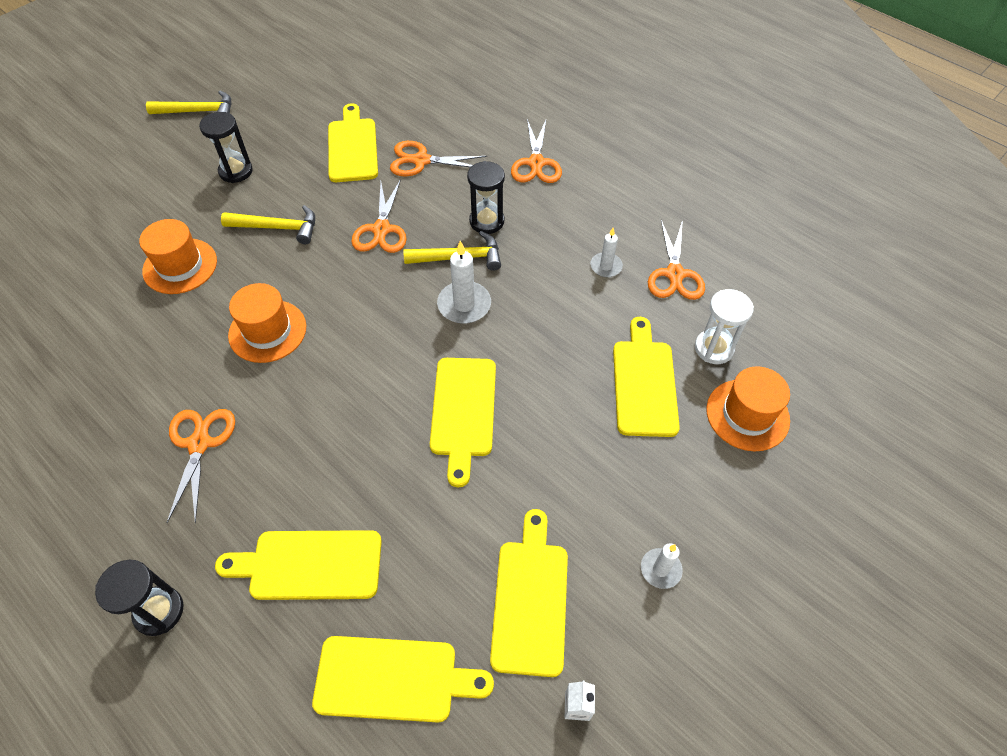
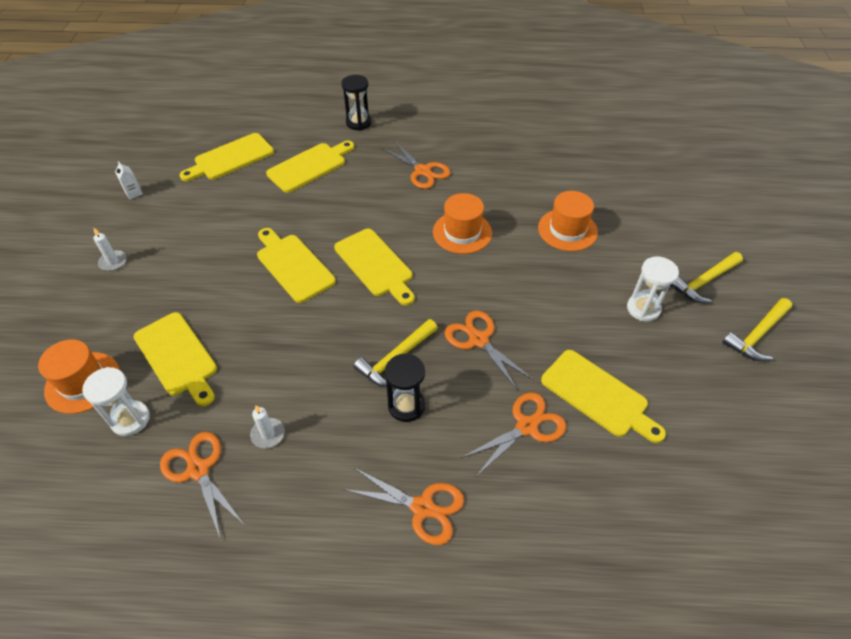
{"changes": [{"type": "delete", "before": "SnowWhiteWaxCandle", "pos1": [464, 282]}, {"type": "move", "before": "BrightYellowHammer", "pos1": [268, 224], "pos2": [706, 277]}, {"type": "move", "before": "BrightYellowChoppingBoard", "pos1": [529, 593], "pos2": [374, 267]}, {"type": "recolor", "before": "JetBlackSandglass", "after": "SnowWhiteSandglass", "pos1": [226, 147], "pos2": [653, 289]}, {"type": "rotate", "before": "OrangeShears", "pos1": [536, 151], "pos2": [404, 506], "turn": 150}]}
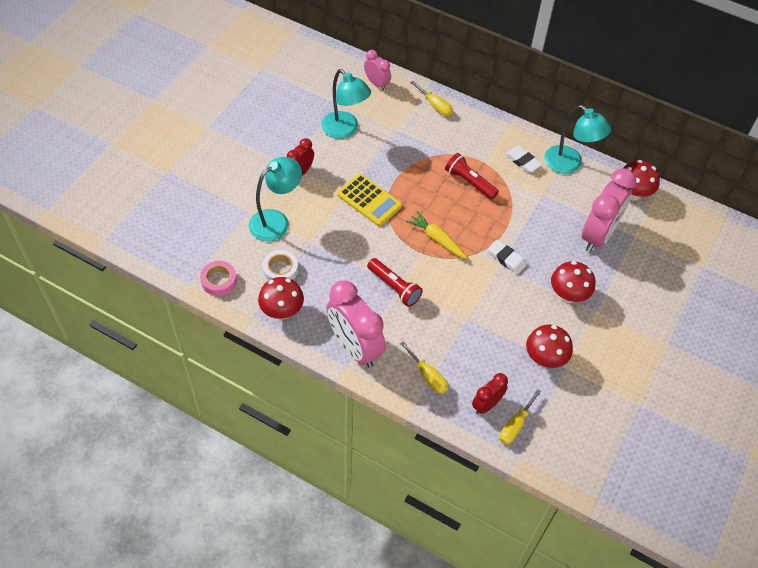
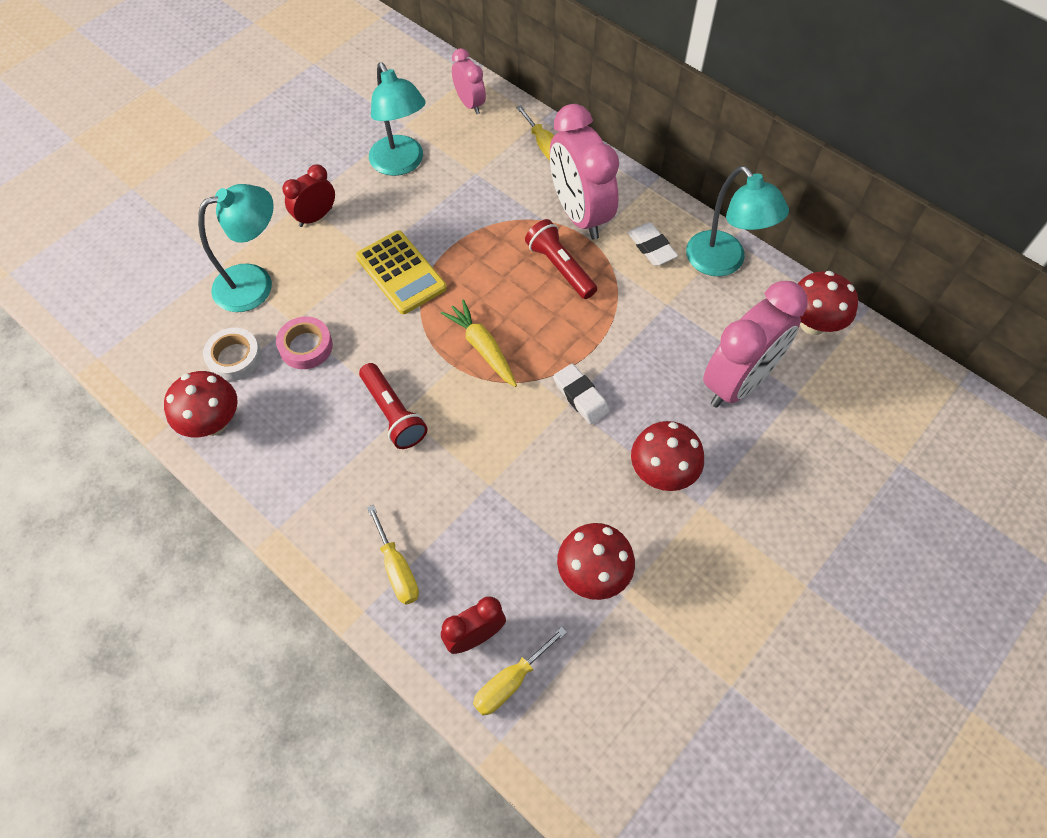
{"changes": [{"type": "move", "before": "RosePinkStickyTape", "pos1": [218, 278], "pos2": [304, 342]}, {"type": "move", "before": "RosePinkAlarmClock", "pos1": [356, 324], "pos2": [584, 171]}]}
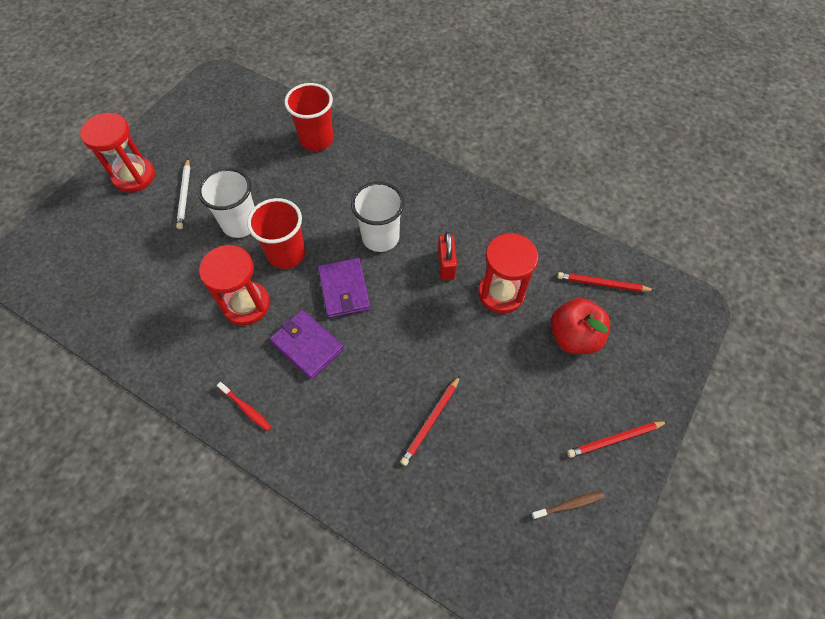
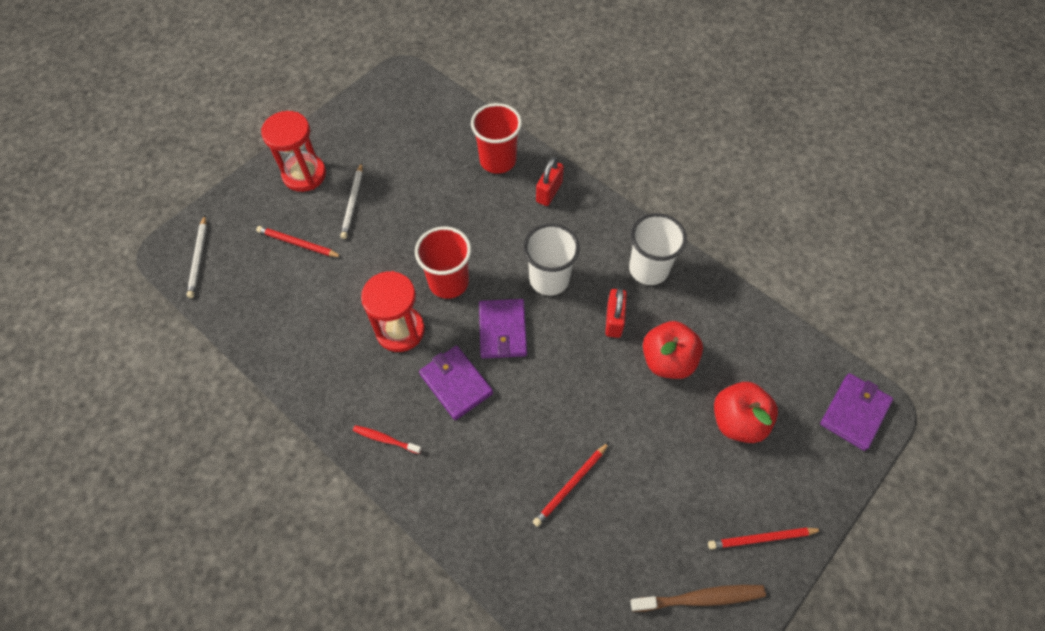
{"changes": [{"type": "insert", "after": "SnowWhiteWoodenPencil", "pos2": [197, 256]}, {"type": "insert", "after": "CrimsonSmallLock", "pos2": [550, 181]}, {"type": "insert", "after": "PurpleBillfold", "pos2": [856, 412]}, {"type": "move", "before": "SnowWhiteBeaker", "pos1": [226, 203], "pos2": [658, 249]}, {"type": "move", "before": "CrimsonWoodenPencil", "pos1": [606, 282], "pos2": [299, 241]}, {"type": "replace", "before": "CrimsonSandglass", "after": "CrimsonAppleFruit", "pos1": [508, 273], "pos2": [673, 350]}, {"type": "rotate", "before": "CrimsonDentalBrush", "pos1": [244, 406], "pos2": [387, 439], "turn": 150}, {"type": "resize", "before": "RussetDentalBrush", "pos1": [568, 505], "pos2": [698, 598], "scale": 1.68}]}
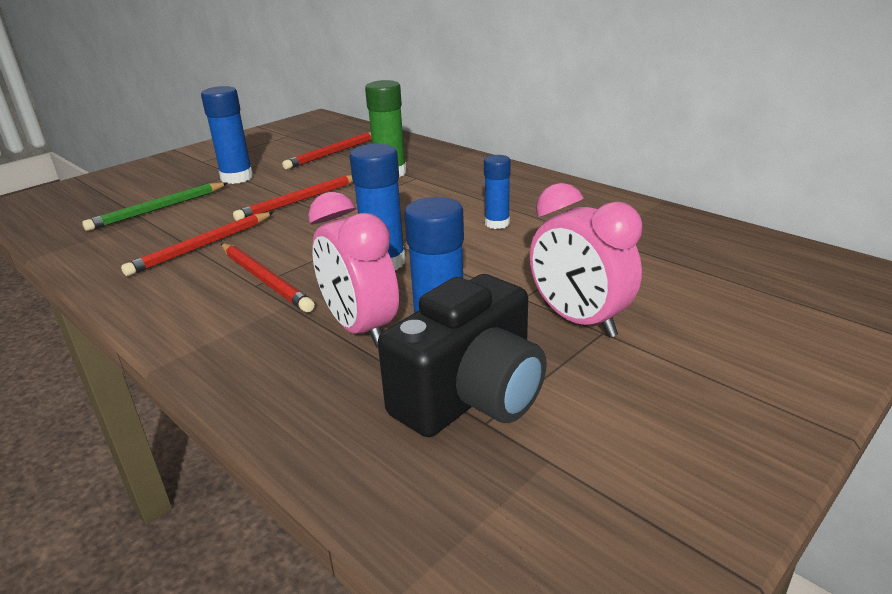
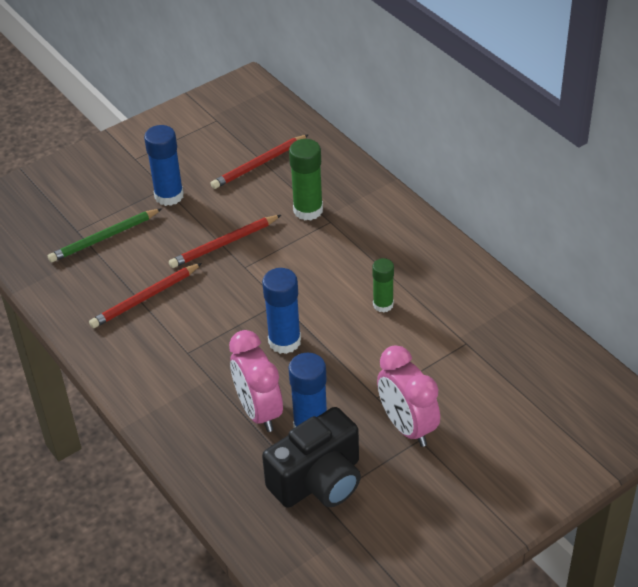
{"changes": [{"type": "delete", "before": "CrimsonWoodenPencil", "pos1": [268, 277]}, {"type": "recolor", "before": "BlueGlueStick", "after": "GreenGlueStick", "pos1": [497, 192], "pos2": [383, 285]}]}
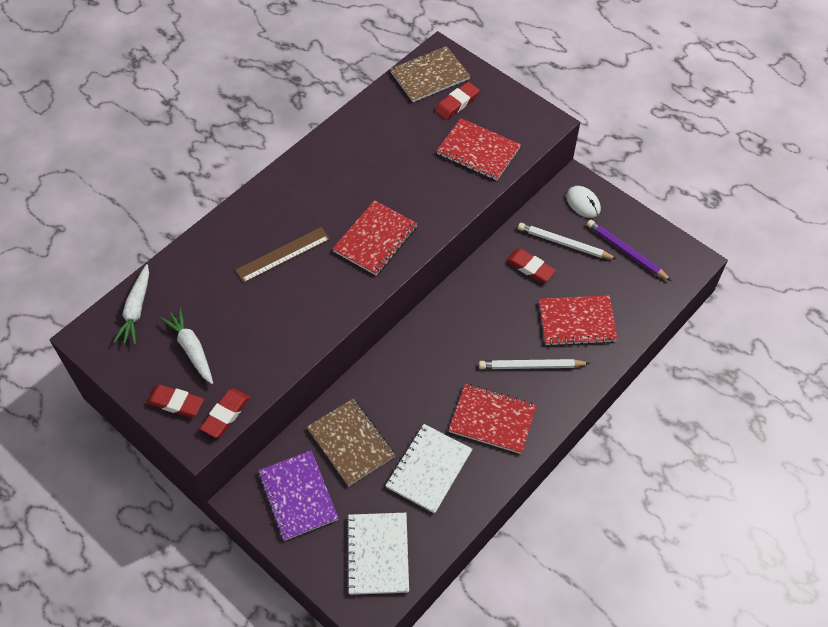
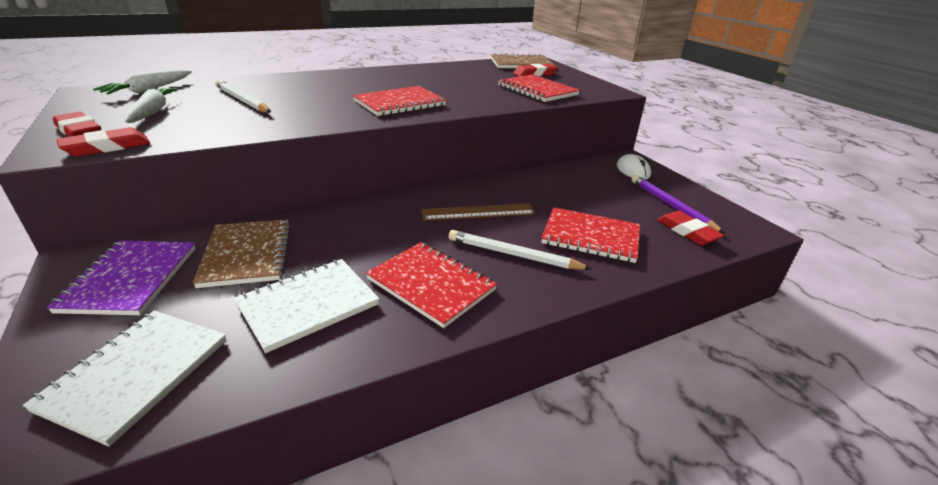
{"changes": [{"type": "move", "before": "RussetStraightedge", "pos1": [282, 255], "pos2": [478, 212]}, {"type": "move", "before": "CrimsonPencilEraser", "pos1": [531, 266], "pos2": [691, 228]}, {"type": "move", "before": "SnowWhiteWoodenPencil", "pos1": [567, 241], "pos2": [243, 96]}]}
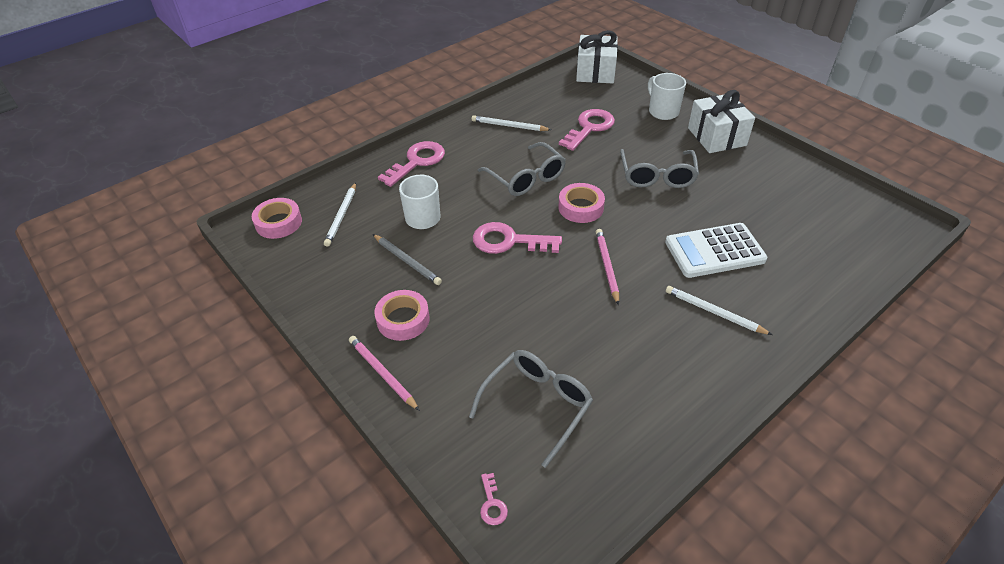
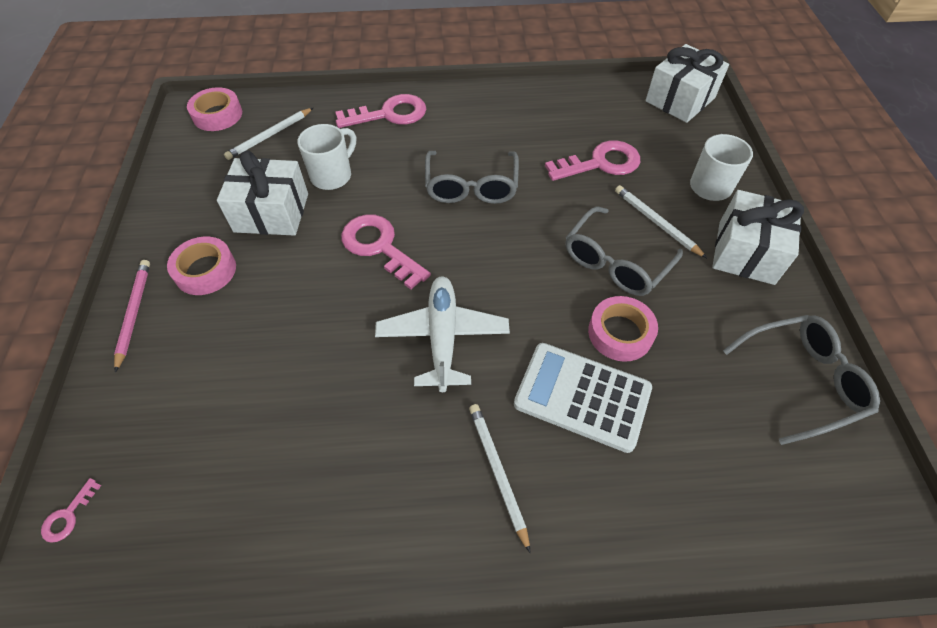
{"changes": [{"type": "move", "before": "GreySpectacles", "pos1": [531, 409], "pos2": [801, 380]}, {"type": "move", "before": "SnowWhiteWoodenPencil", "pos1": [511, 123], "pos2": [661, 221]}, {"type": "move", "before": "RosePinkStickyTape", "pos1": [581, 203], "pos2": [623, 329]}, {"type": "replace", "before": "GreyWoodenPencil", "after": "SnowWhitePresent", "pos1": [407, 259], "pos2": [262, 193]}, {"type": "replace", "before": "RosePinkWoodenPencil", "after": "SnowWhiteToyPlane", "pos1": [607, 267], "pos2": [442, 334]}]}
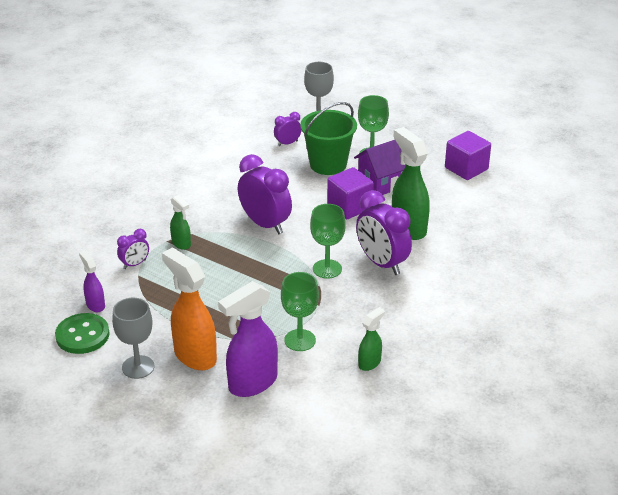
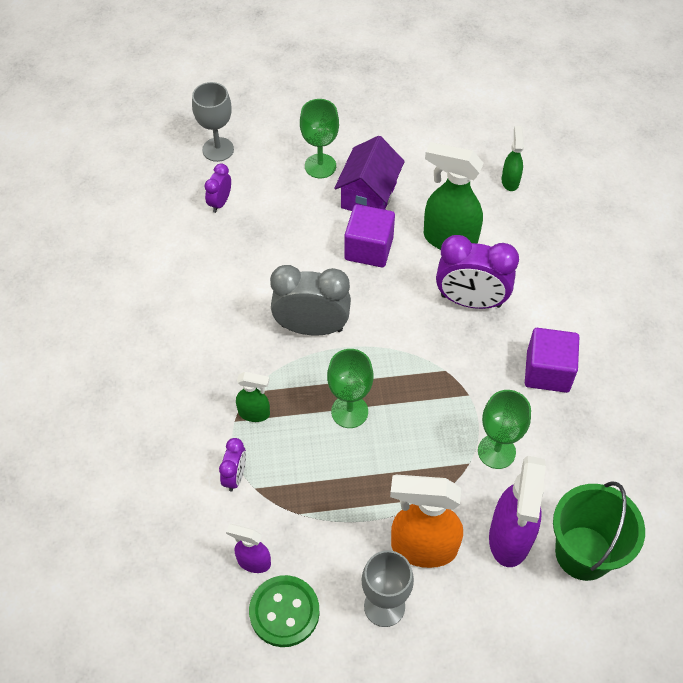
{"changes": [{"type": "move", "before": "GreenSandBucket", "pos1": [328, 138], "pos2": [599, 531]}, {"type": "move", "before": "GreenWineGlass", "pos1": [328, 241], "pos2": [350, 388]}, {"type": "move", "before": "GreenSprayBottle", "pos1": [371, 339], "pos2": [513, 158]}, {"type": "move", "before": "PurpleCube", "pos1": [468, 155], "pos2": [552, 360]}, {"type": "recolor", "before": "PurpleAlarmClock", "after": "GreyAlarmClock", "pos1": [265, 194], "pos2": [310, 300]}]}
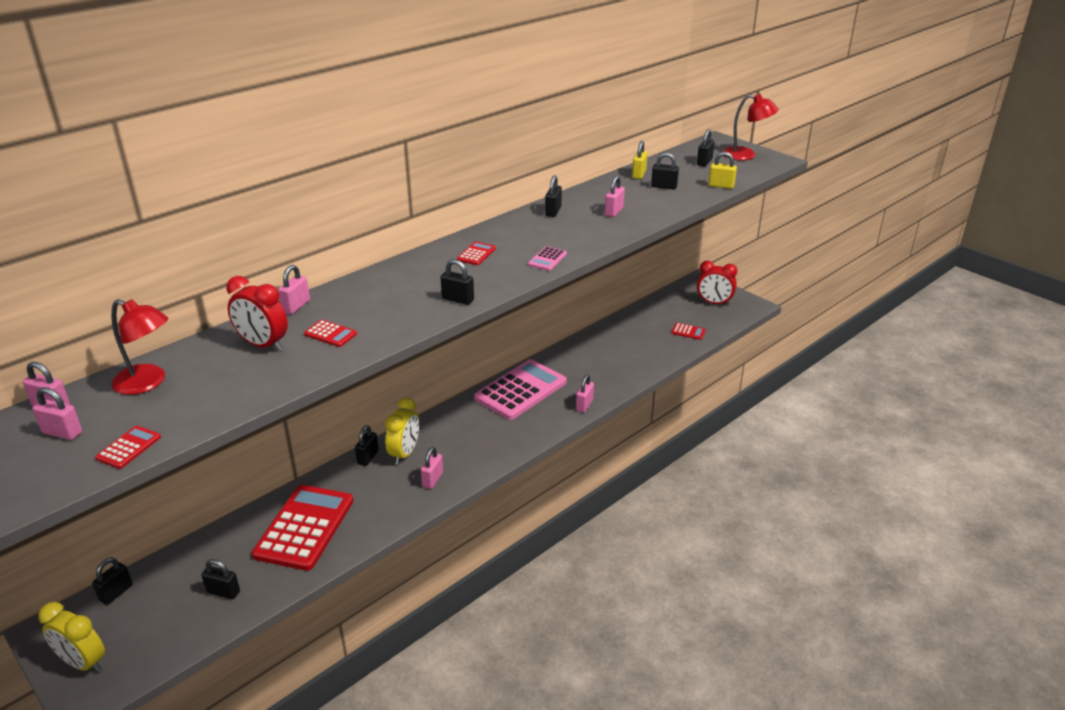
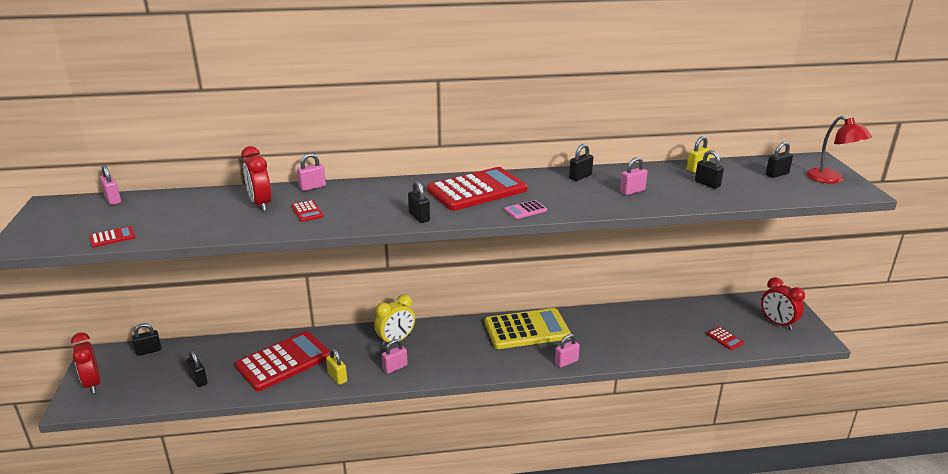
{"changes": [{"type": "delete", "before": "RosePinkSmallLock", "pos1": [57, 413]}, {"type": "delete", "before": "CrimsonDeskLamp", "pos1": [139, 347]}, {"type": "delete", "before": "JetBlackSmallLock", "pos1": [367, 445]}, {"type": "move", "before": "BrightYellowSmallLock", "pos1": [722, 170], "pos2": [336, 366]}, {"type": "recolor", "before": "BrightYellowAlarmClock", "after": "CrimsonAlarmClock", "pos1": [71, 637], "pos2": [86, 362]}, {"type": "recolor", "before": "RosePinkAddingMachine", "after": "BrightYellowAddingMachine", "pos1": [520, 389], "pos2": [528, 328]}, {"type": "resize", "before": "CrimsonAddingMachine", "pos1": [476, 253], "pos2": [477, 189], "scale": 2.49}]}
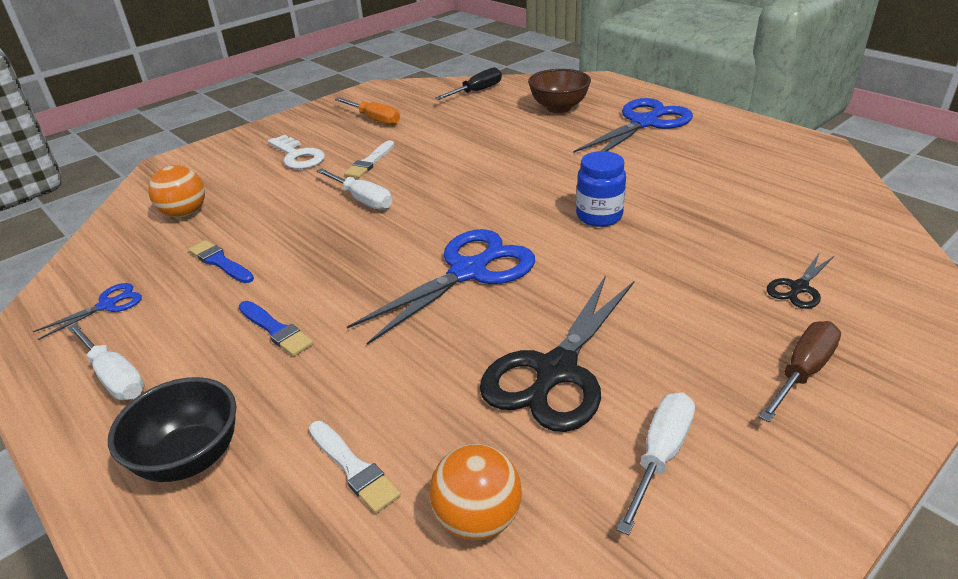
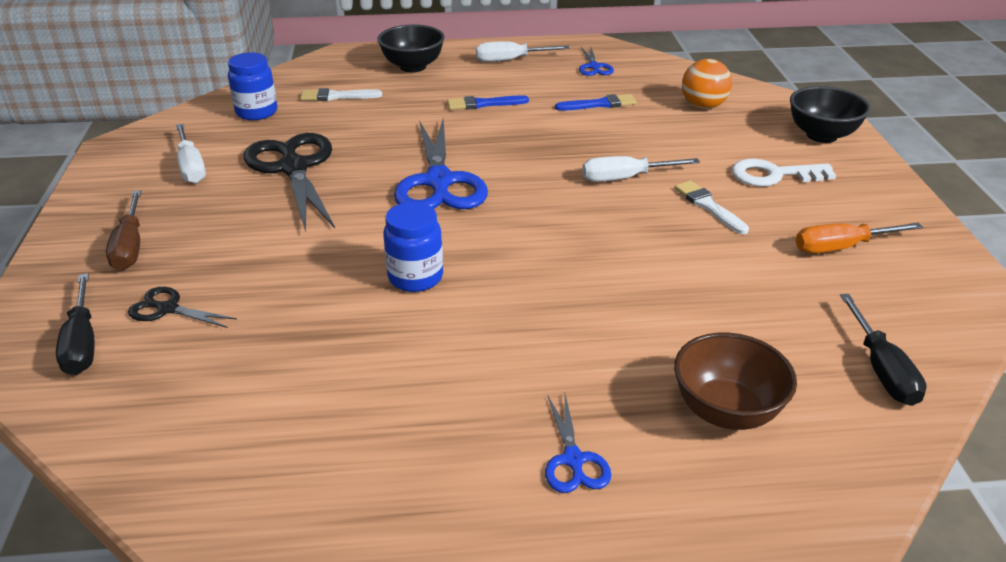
{"changes": [{"type": "insert", "after": "JetBlackHandScrewdriver", "pos2": [75, 324]}, {"type": "insert", "after": "JetBlackBowl", "pos2": [830, 114]}, {"type": "replace", "before": "OrangeBall", "after": "BlueJamJar", "pos1": [476, 492], "pos2": [252, 86]}, {"type": "rotate", "before": "JetBlackShears", "pos1": [800, 280], "pos2": [182, 307], "turn": -60}, {"type": "resize", "before": "BlueShears", "pos1": [633, 125], "pos2": [578, 443], "scale": 0.48}]}
